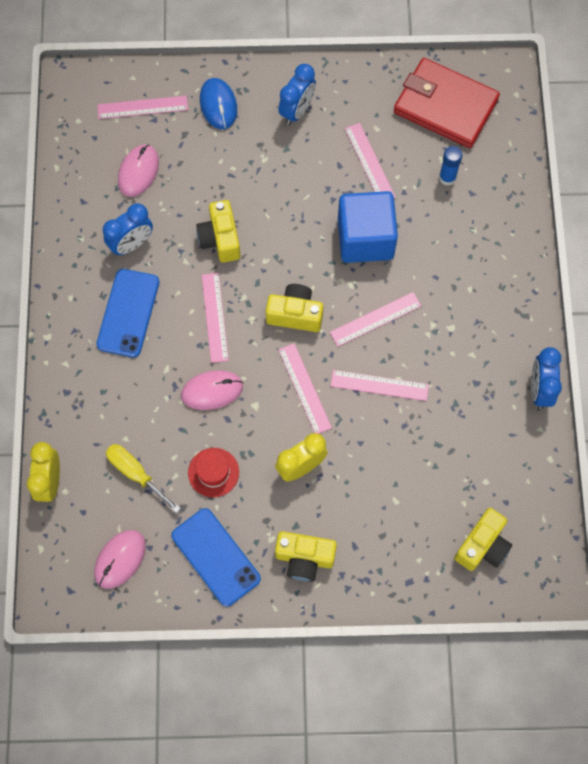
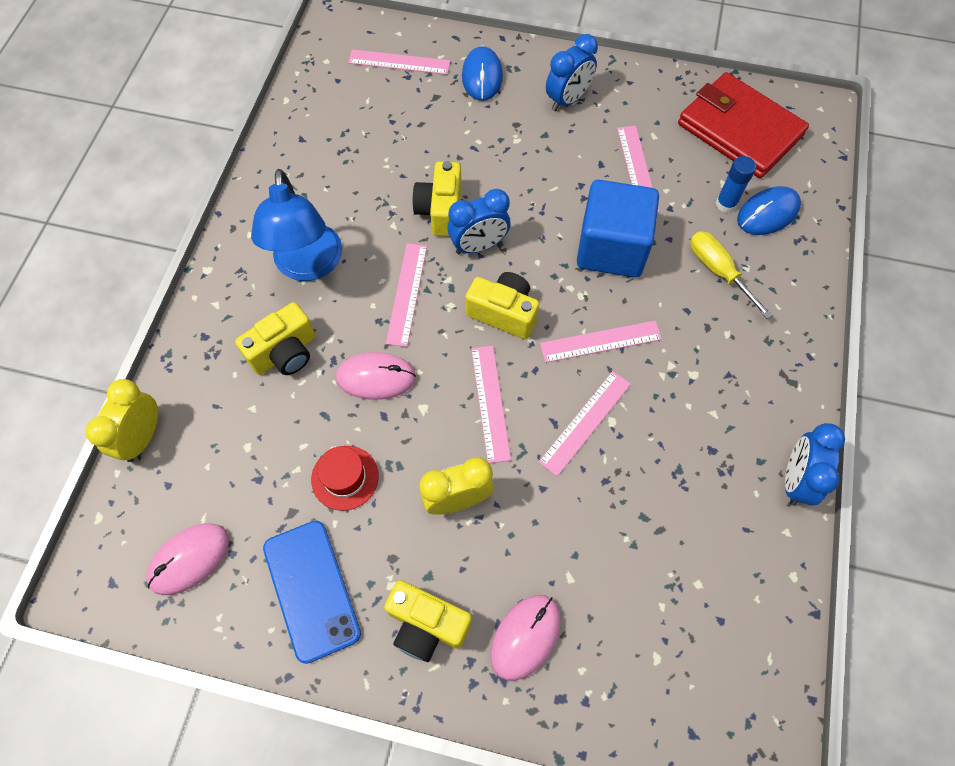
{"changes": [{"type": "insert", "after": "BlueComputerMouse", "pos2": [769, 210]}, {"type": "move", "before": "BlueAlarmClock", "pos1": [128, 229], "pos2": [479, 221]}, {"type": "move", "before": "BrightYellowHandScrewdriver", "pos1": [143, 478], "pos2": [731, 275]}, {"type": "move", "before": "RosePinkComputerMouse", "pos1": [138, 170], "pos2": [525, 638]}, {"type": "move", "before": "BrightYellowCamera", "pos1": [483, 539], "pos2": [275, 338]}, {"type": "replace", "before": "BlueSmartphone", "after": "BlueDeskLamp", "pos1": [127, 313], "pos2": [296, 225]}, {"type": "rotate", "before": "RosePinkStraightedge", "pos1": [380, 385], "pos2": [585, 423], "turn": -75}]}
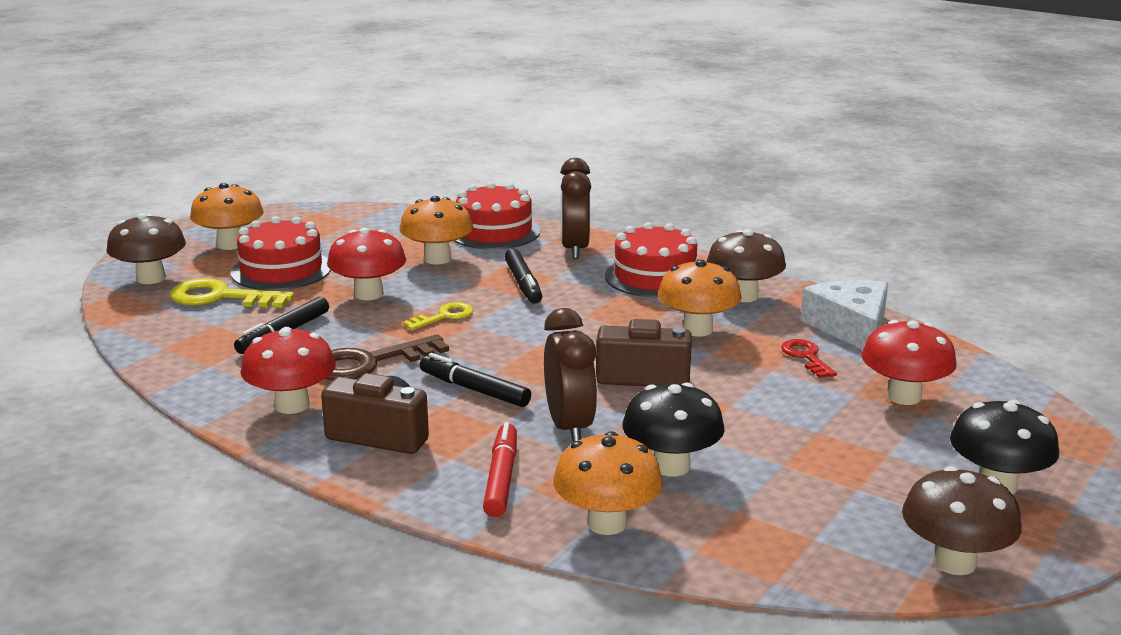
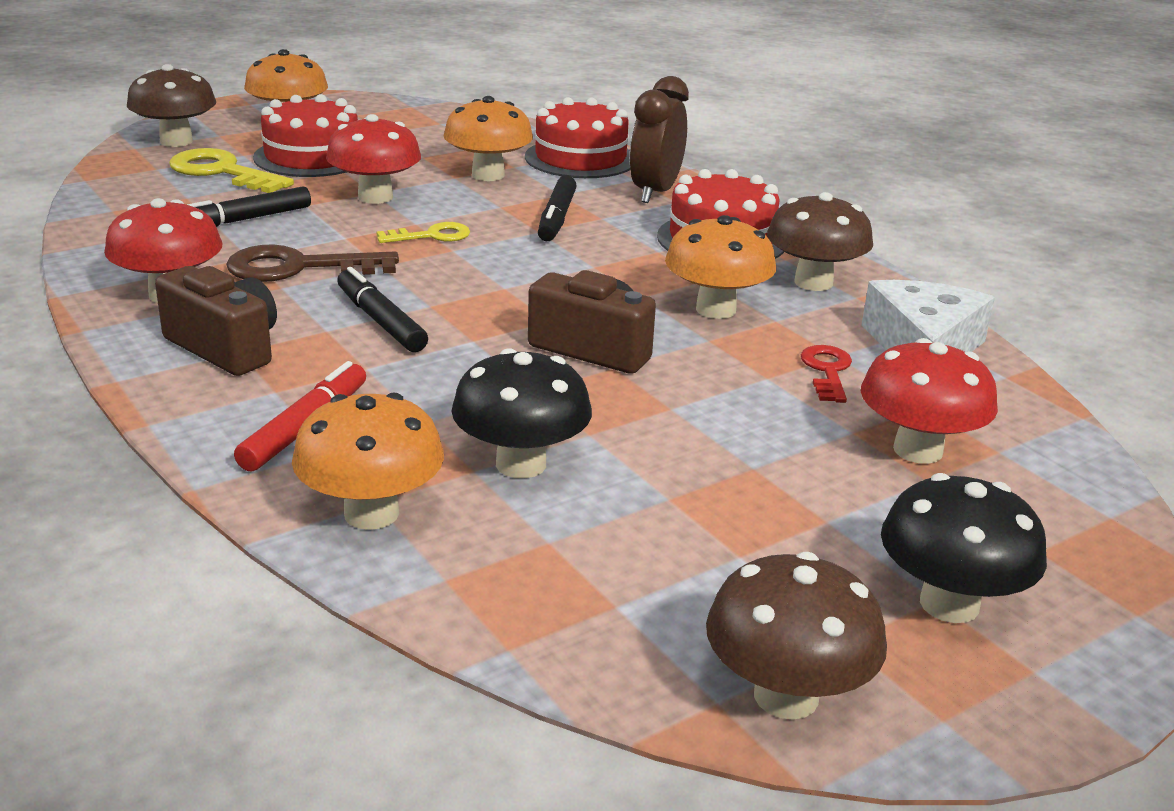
{"changes": [{"type": "delete", "before": "RussetAlarmClock", "pos1": [570, 375]}]}
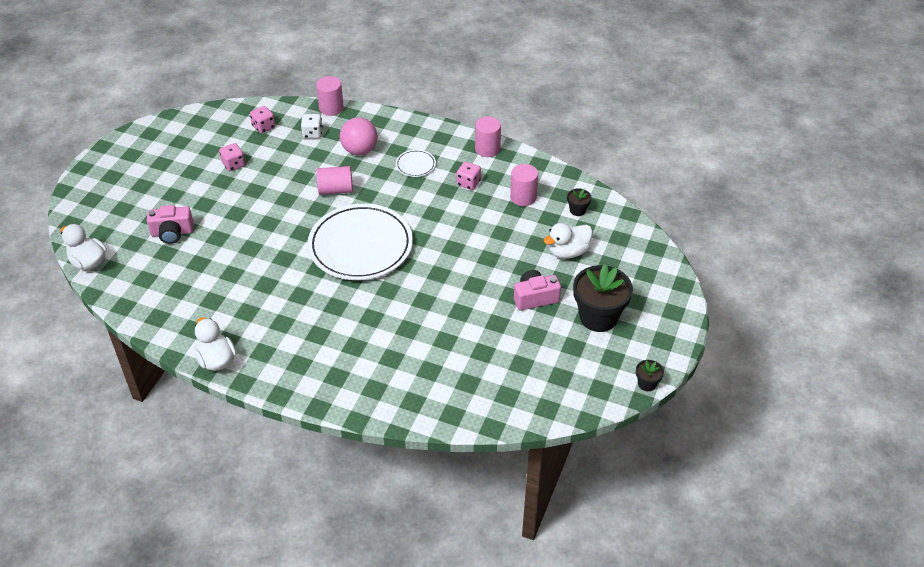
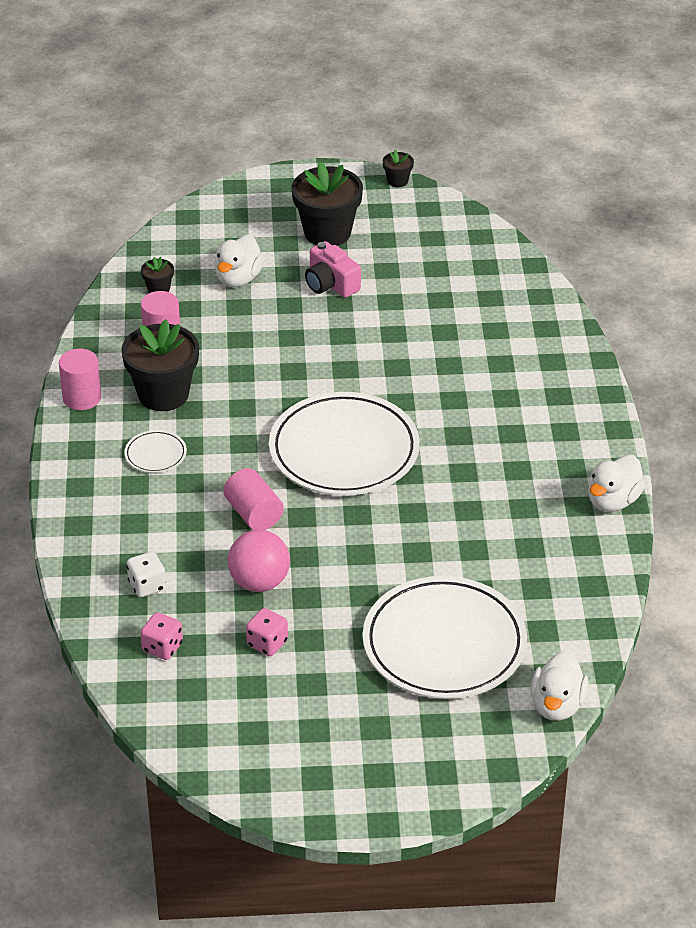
{"changes": [{"type": "delete", "before": "RosePinkCylinder", "pos1": [330, 96]}, {"type": "move", "before": "RosePinkBall", "pos1": [359, 136], "pos2": [259, 561]}, {"type": "replace", "before": "RosePinkCamera", "after": "SnowWhitePlate", "pos1": [170, 224], "pos2": [445, 637]}, {"type": "replace", "before": "RosePinkDie", "after": "JetBlackFlowerPot", "pos1": [468, 176], "pos2": [160, 365]}, {"type": "rotate", "before": "SnowWhiteRubberDuck", "pos1": [568, 241], "pos2": [239, 261], "turn": 75}]}
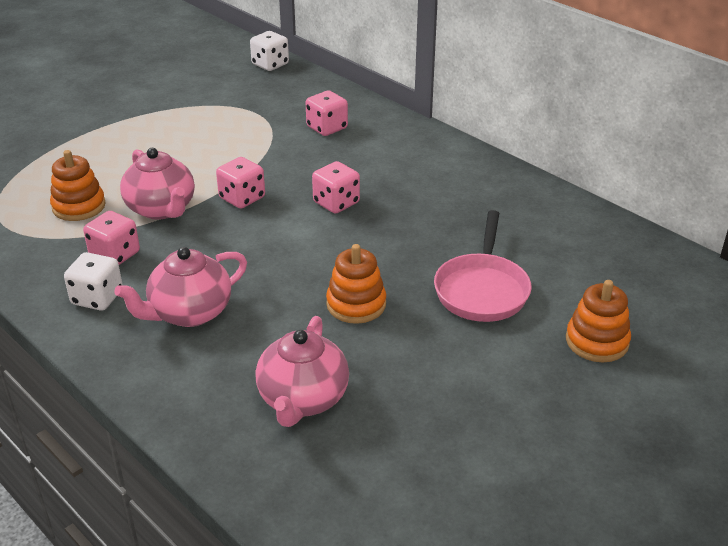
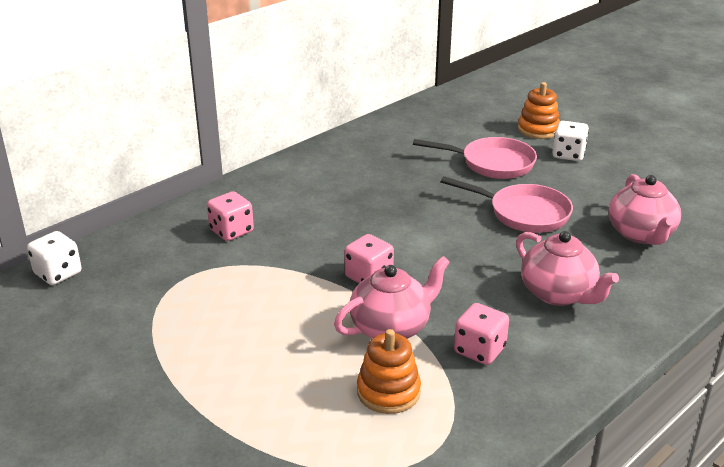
{"changes": [{"type": "delete", "before": "RosePinkDie", "pos1": [336, 187]}, {"type": "move", "before": "SnowWhiteDie", "pos1": [93, 281], "pos2": [570, 141]}, {"type": "replace", "before": "OrangeRingStacker", "after": "RosePinkSkillet", "pos1": [356, 284], "pos2": [507, 204]}, {"type": "rotate", "before": "RosePinkTeaPot", "pos1": [302, 371], "pos2": [645, 209], "turn": 75}]}
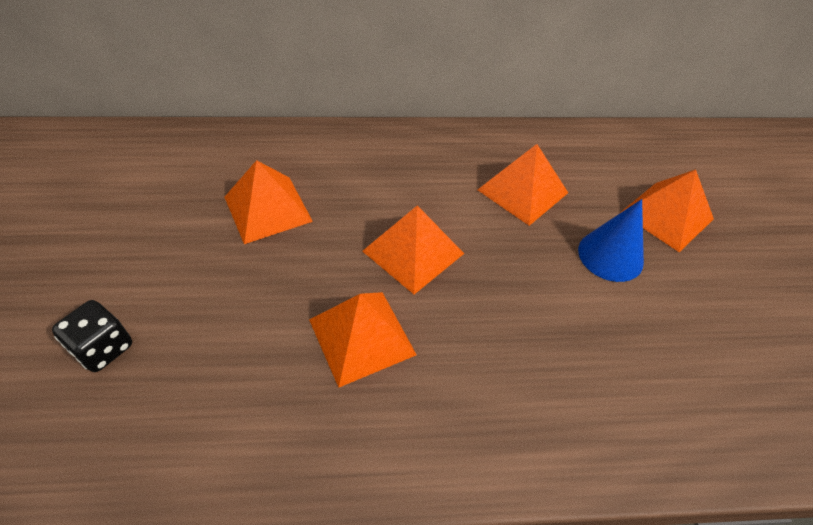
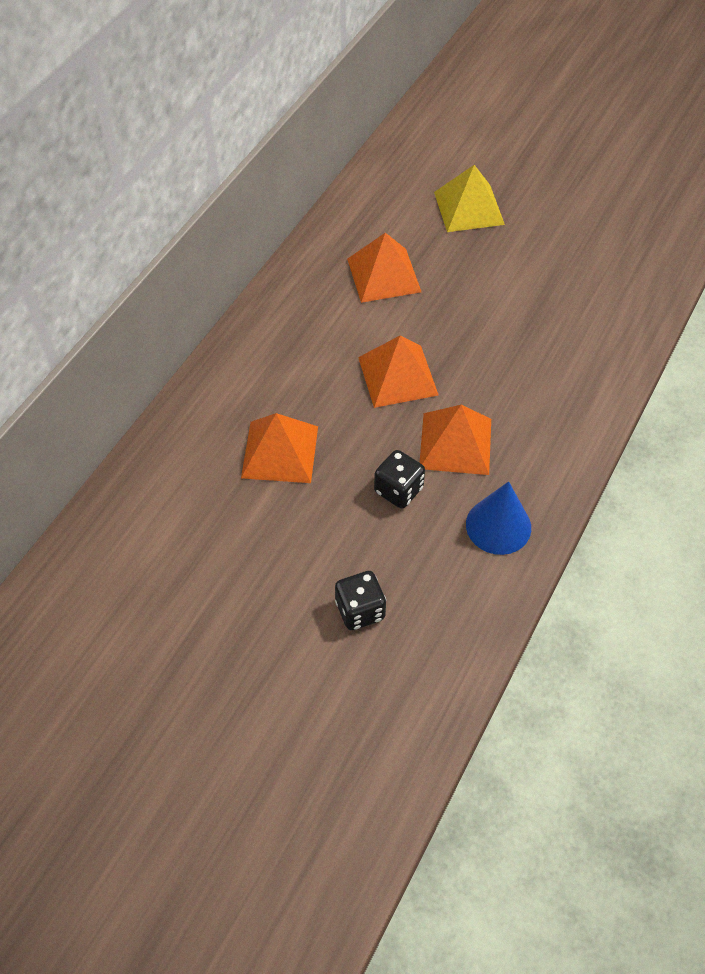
{"changes": [{"type": "insert", "after": "JetBlackDie", "pos2": [399, 479]}, {"type": "move", "before": "BlueConeShape", "pos1": [611, 240], "pos2": [498, 518]}, {"type": "recolor", "before": "OrangePyramid", "after": "BrightYellowPyramid", "pos1": [667, 210], "pos2": [469, 198]}]}
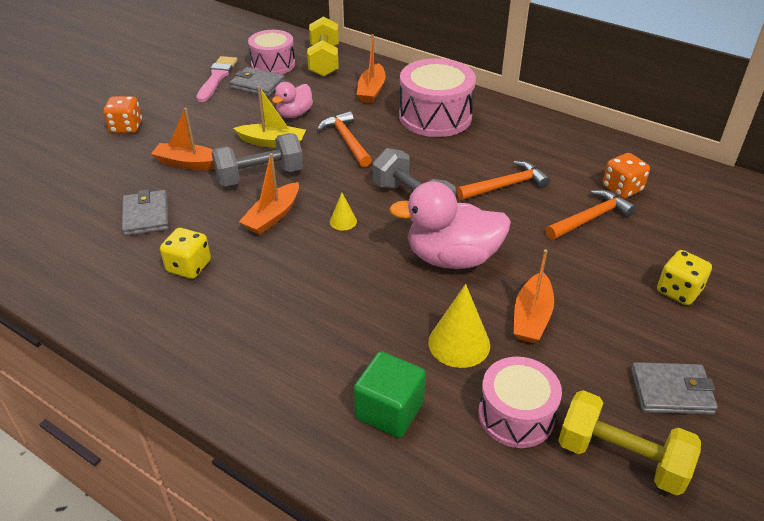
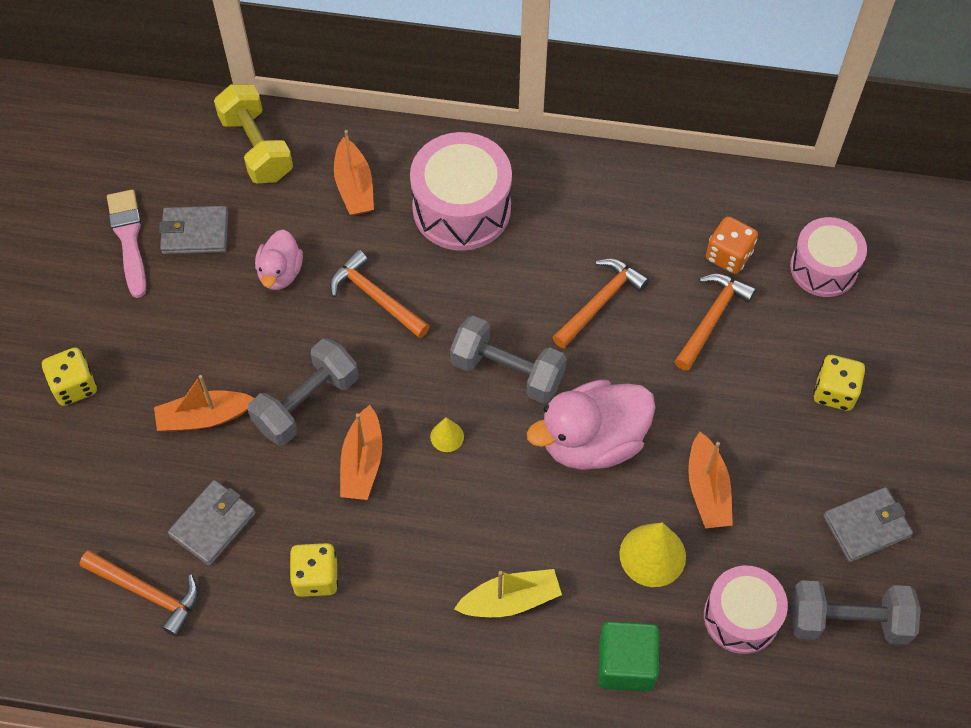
{"changes": [{"type": "insert", "after": "OrangeHammer", "pos2": [139, 593]}, {"type": "move", "before": "BrightYellowSailboat", "pos1": [269, 117], "pos2": [508, 593]}, {"type": "move", "before": "RosePinkToyDrum", "pos1": [271, 52], "pos2": [828, 257]}, {"type": "recolor", "before": "OrangeDie", "after": "BrightYellowDie", "pos1": [122, 114], "pos2": [69, 376]}, {"type": "recolor", "before": "BrightYellowDumbbell", "after": "GreyDumbbell", "pos1": [629, 443], "pos2": [855, 612]}, {"type": "rotate", "before": "GreyBillfold", "pos1": [145, 212], "pos2": [212, 523], "turn": 75}]}
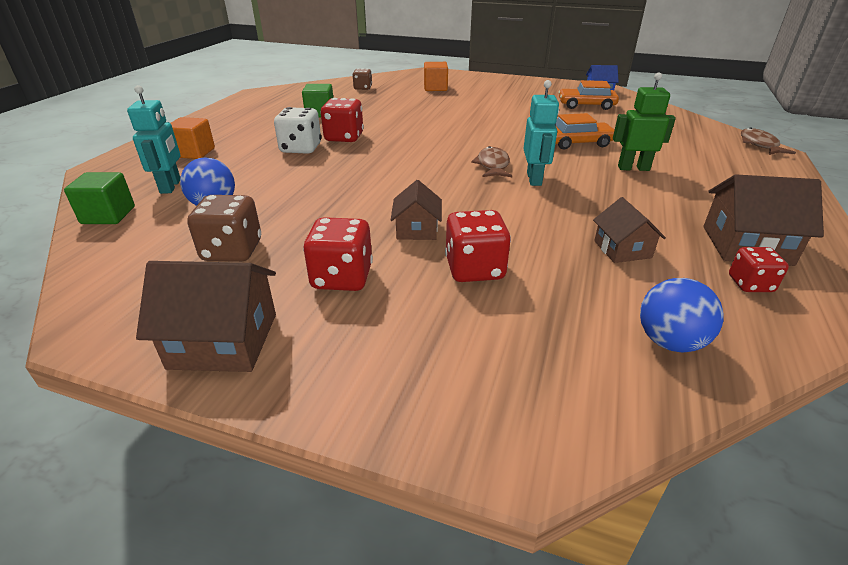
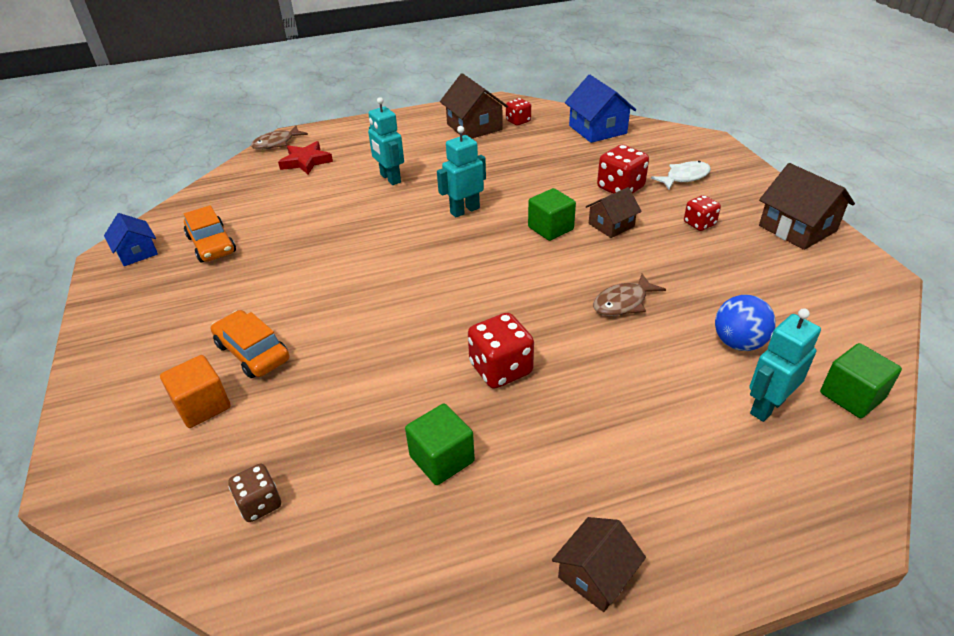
{"changes": [{"type": "delete", "before": "OrangeCube", "pos1": [192, 138]}, {"type": "delete", "before": "RussetDie", "pos1": [224, 228]}, {"type": "delete", "before": "SnowWhiteDie", "pos1": [297, 130]}, {"type": "insert", "after": "CrimsonStarShape", "pos2": [305, 157]}, {"type": "insert", "after": "GreenCube", "pos2": [552, 214]}, {"type": "insert", "after": "SnowWhiteFishFigure", "pos2": [681, 175]}, {"type": "move", "before": "RussetFishFigure", "pos1": [491, 161], "pos2": [629, 295]}, {"type": "move", "before": "OrangeToyCar", "pos1": [584, 131], "pos2": [250, 344]}, {"type": "move", "before": "RussetHouse", "pos1": [629, 230], "pos2": [599, 564]}, {"type": "replace", "before": "BlueBall", "after": "BlueHouse", "pos1": [682, 315], "pos2": [600, 109]}, {"type": "recolor", "before": "GreenToyRobot", "after": "AquaToyRobot", "pos1": [644, 121], "pos2": [386, 141]}, {"type": "resize", "before": "CrimsonDie", "pos1": [338, 254], "pos2": [702, 213], "scale": 0.62}]}
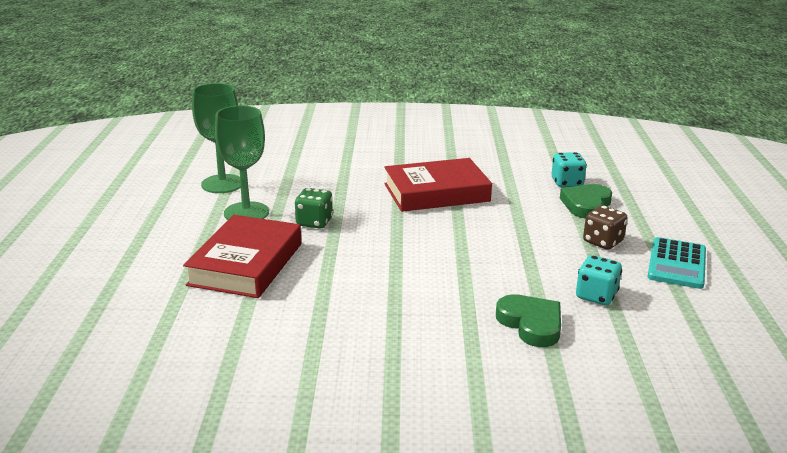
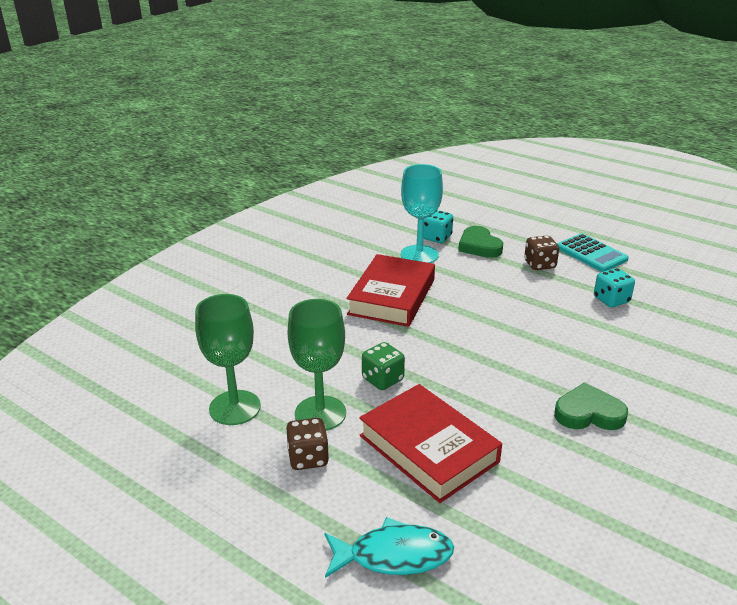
{"changes": [{"type": "insert", "after": "RussetDie", "pos2": [307, 444]}, {"type": "insert", "after": "AquaFishFigure", "pos2": [389, 547]}, {"type": "insert", "after": "AquaWineGlass", "pos2": [422, 213]}, {"type": "move", "before": "GreenHeart", "pos1": [528, 320], "pos2": [591, 406]}]}
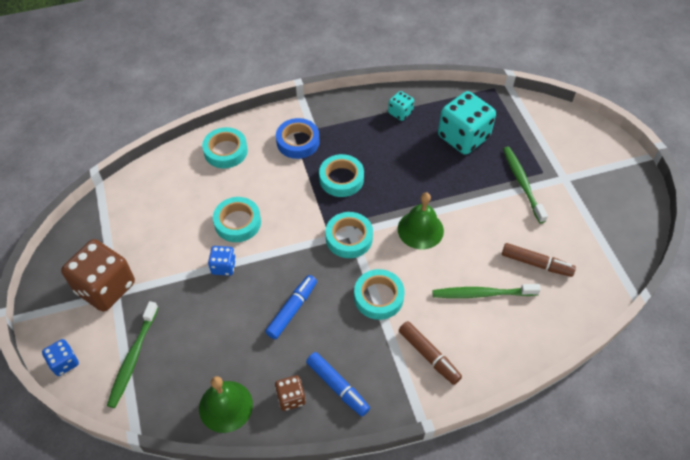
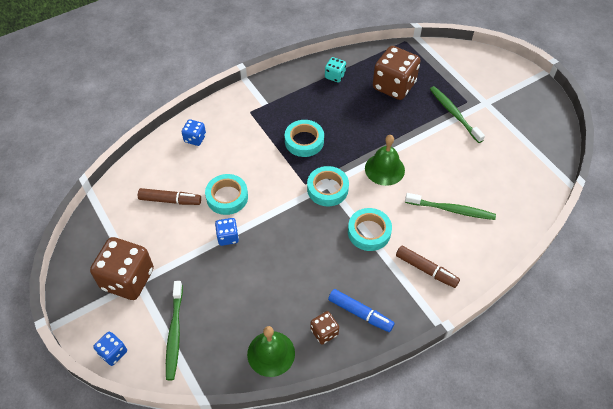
{"changes": [{"type": "delete", "before": "BlueMarkerPen", "pos1": [291, 307]}, {"type": "delete", "before": "BlueStickyTape", "pos1": [298, 138]}, {"type": "move", "before": "RussetMarkerPen", "pos1": [539, 260], "pos2": [169, 196]}, {"type": "replace", "before": "AquaStickyTape", "after": "BlueDie", "pos1": [225, 147], "pos2": [194, 132]}, {"type": "recolor", "before": "AquaDie", "after": "RussetDie", "pos1": [467, 123], "pos2": [396, 73]}, {"type": "rotate", "before": "GreenDentalBrush", "pos1": [486, 291], "pos2": [450, 206], "turn": -150}]}
